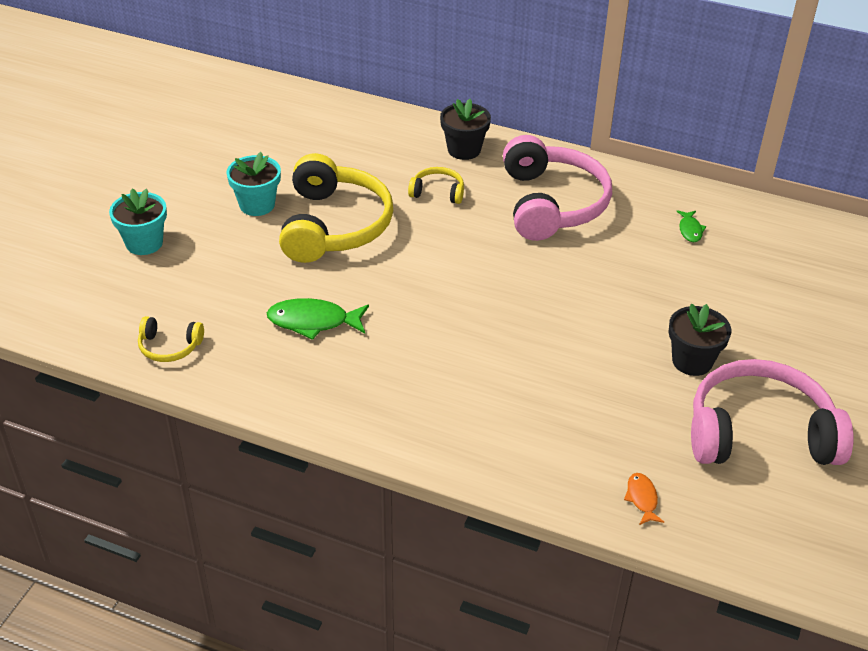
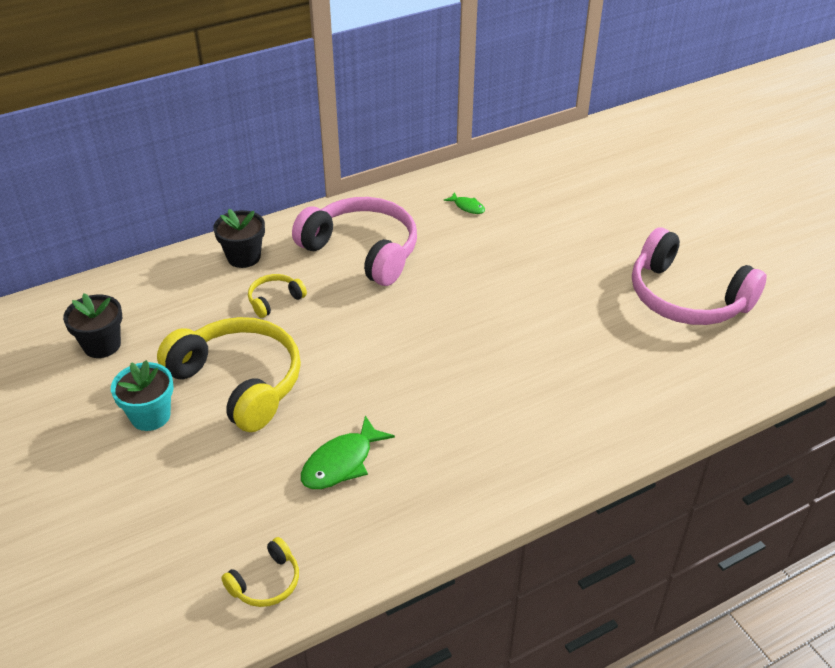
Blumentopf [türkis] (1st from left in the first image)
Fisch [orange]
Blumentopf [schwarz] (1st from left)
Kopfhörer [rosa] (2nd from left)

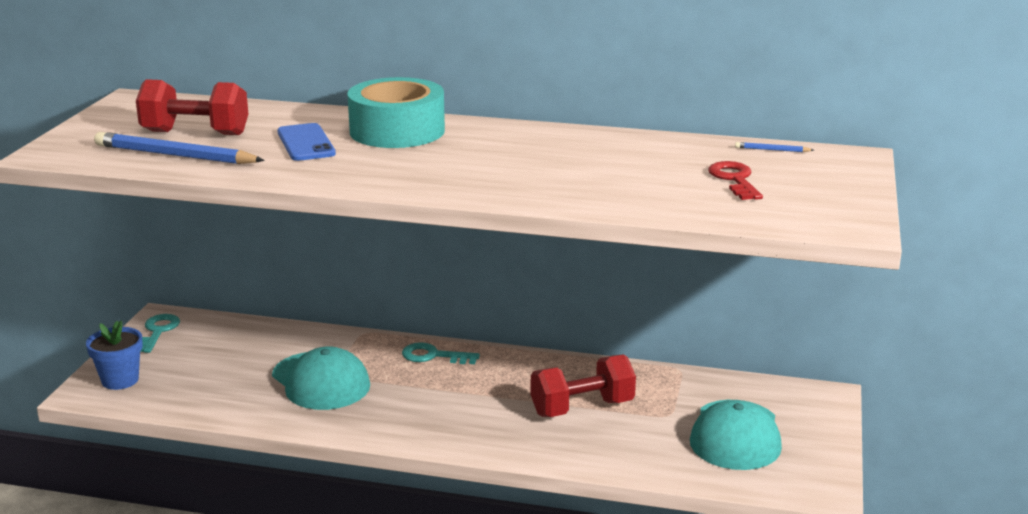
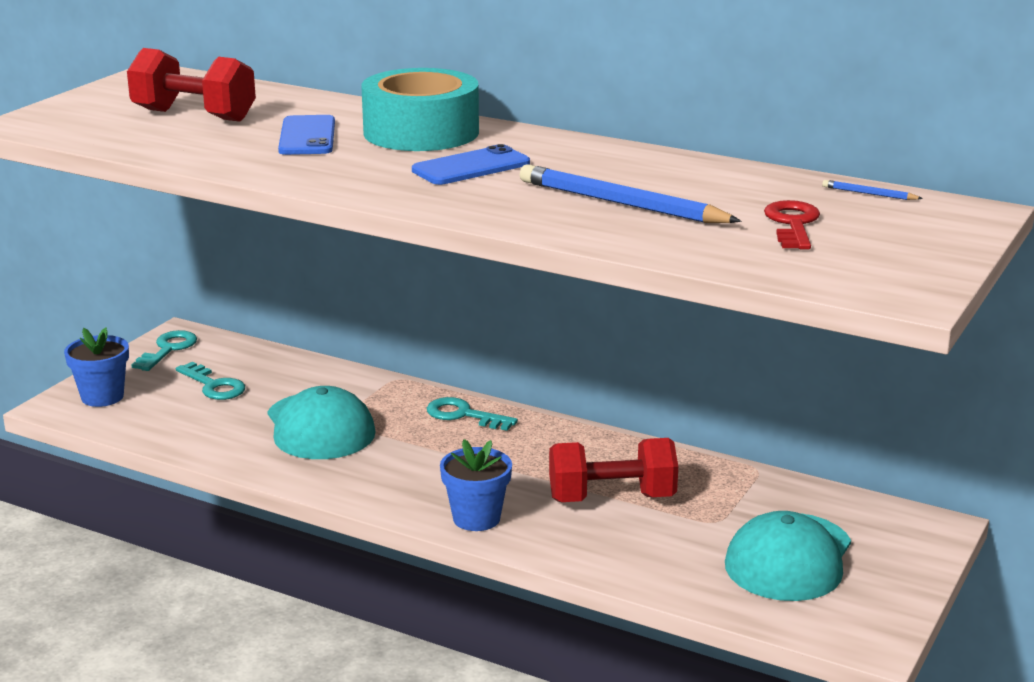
Schlüssel [türkis] (2nd from left)
Handy [blau] (2nd from left)
Blumentopf [blau] (2nd from left)
Bleistift [blau] (1st from left)

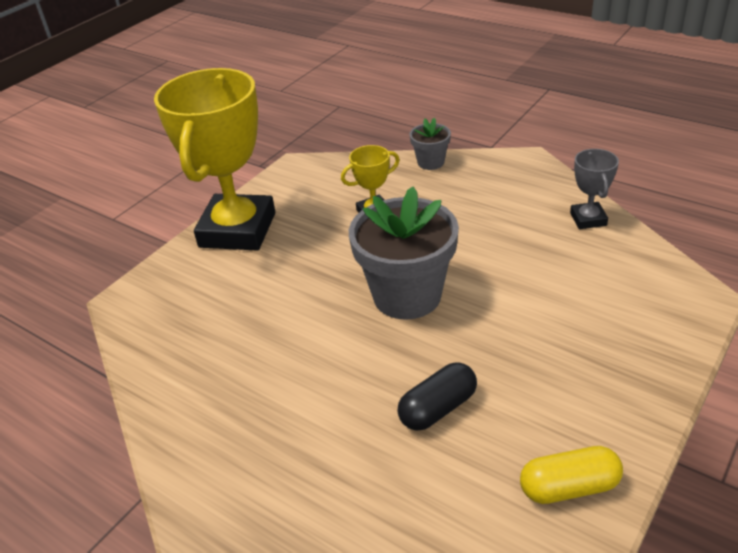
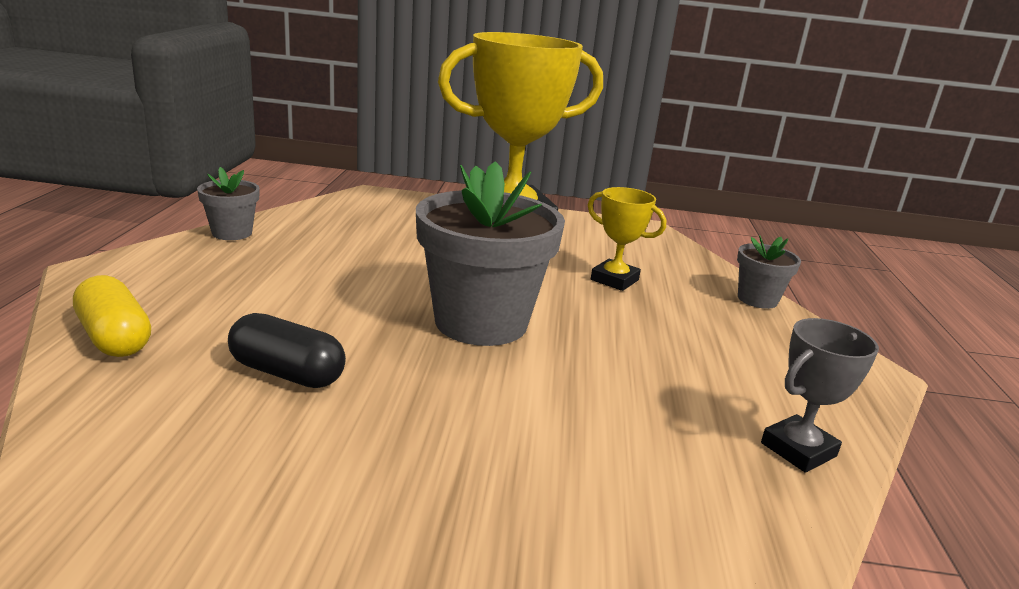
Blumentopf [grau] (1st from left)
Kapsel [gelb]

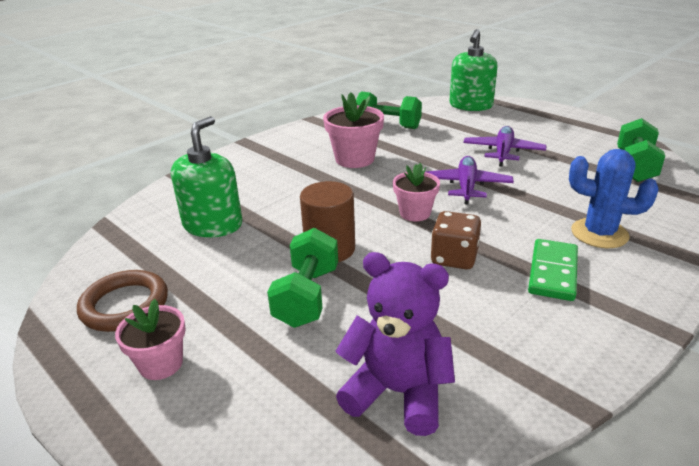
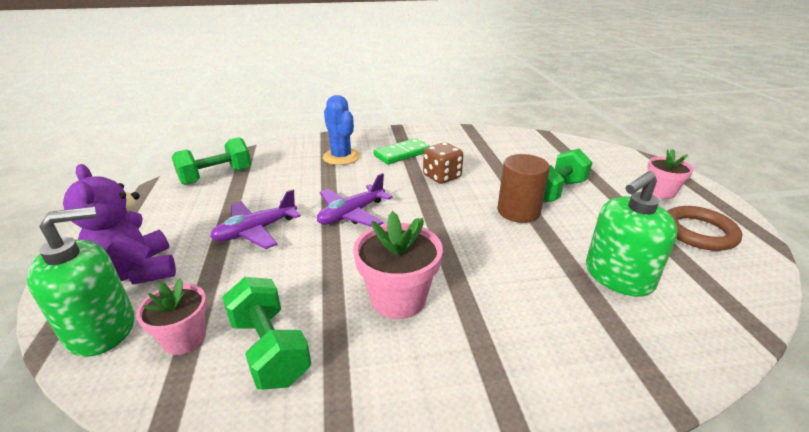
Teddybär [lila]
Blumentopf [rosa] (1st from left)

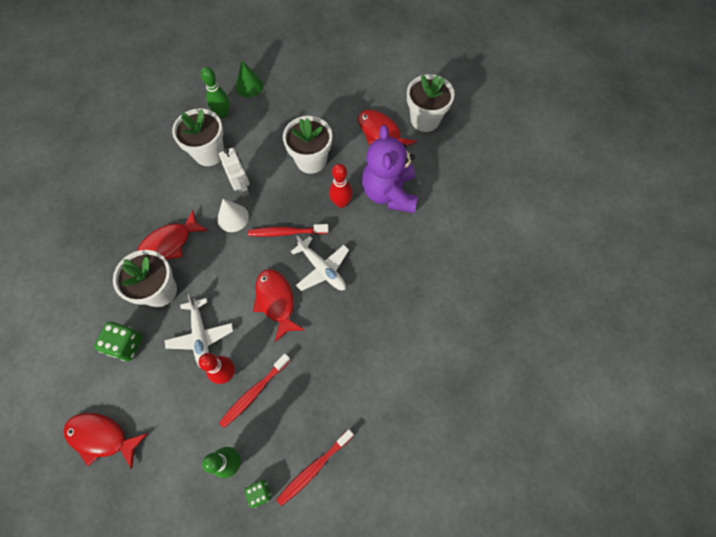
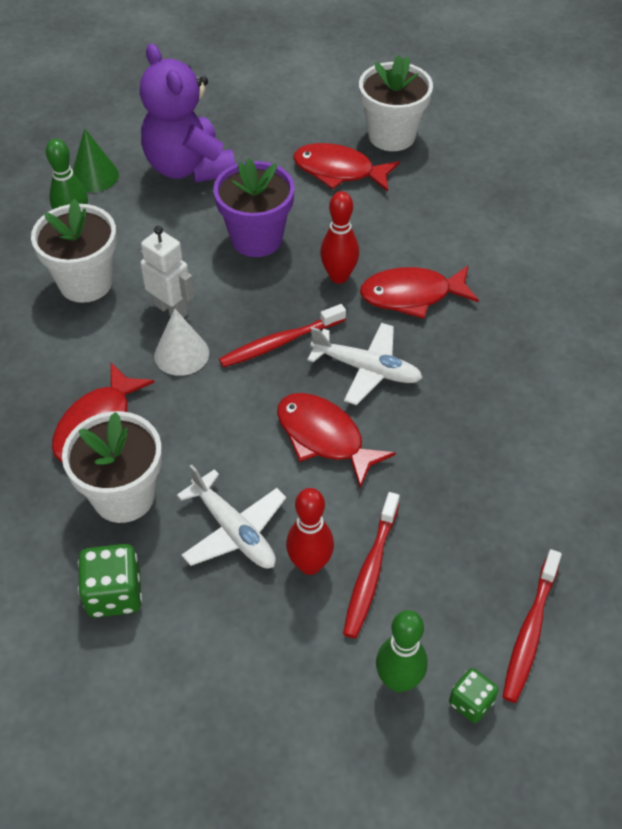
Fisch [rot] (4th from left)
Teddybär [lila]
Blumentopf [lila]

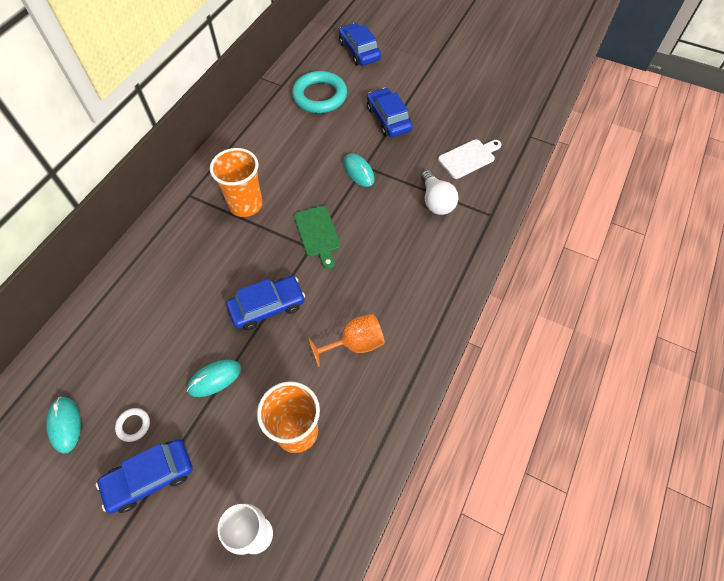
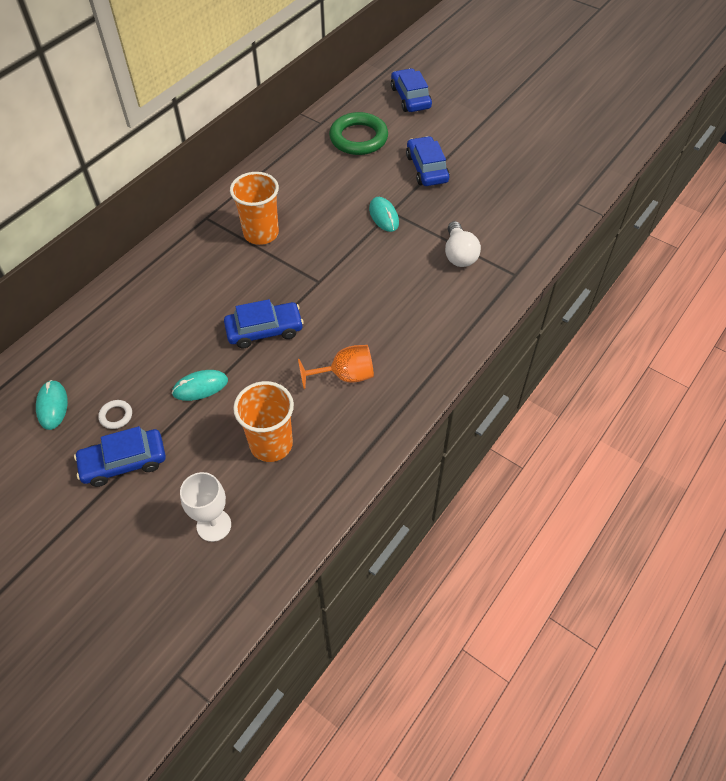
Schneidebrett [grün]
Schneidebrett [weiß]
Ring [grün]

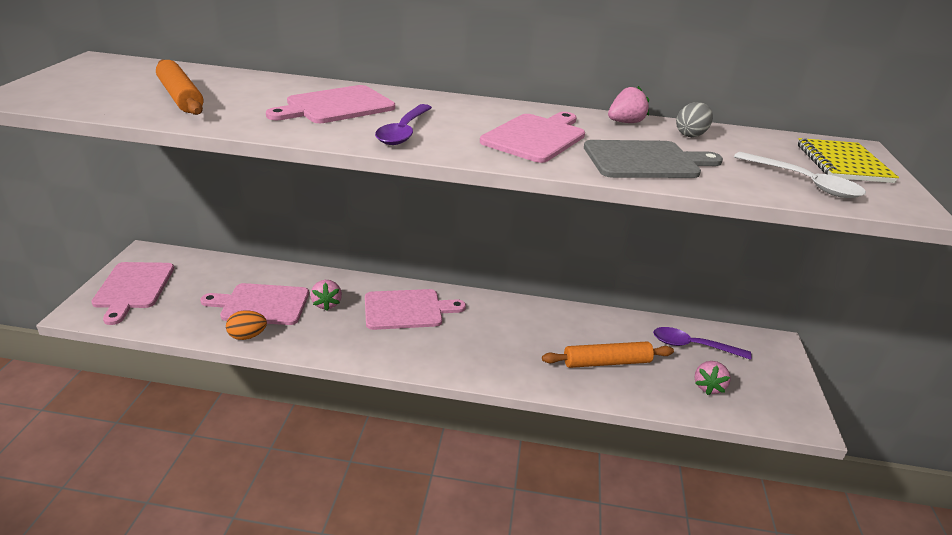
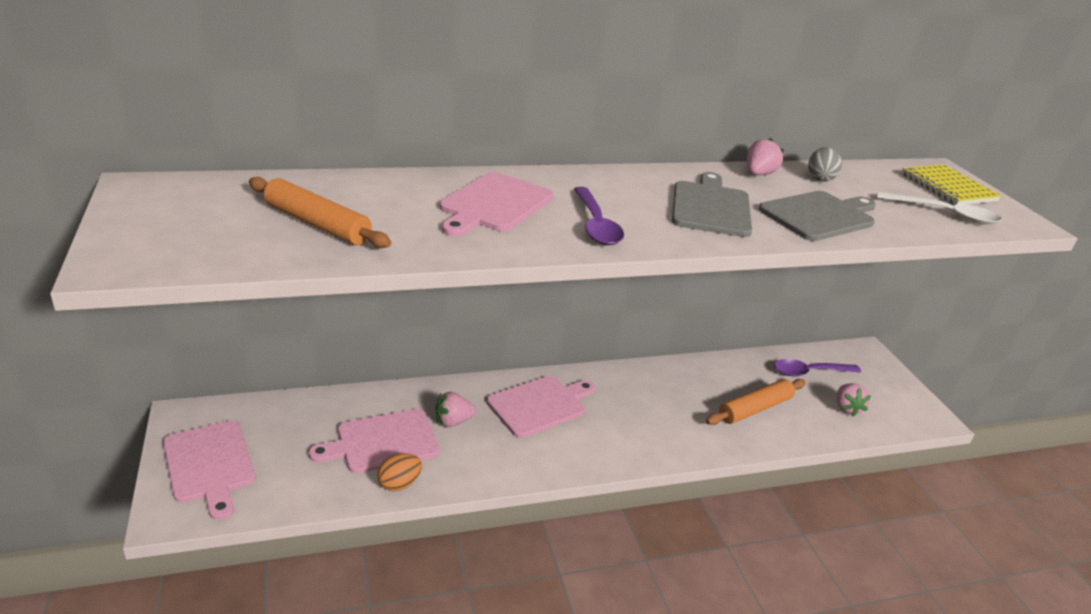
Schneidebrett [grau] (1st from left)
Erdbeere [rosa] (1st from left)

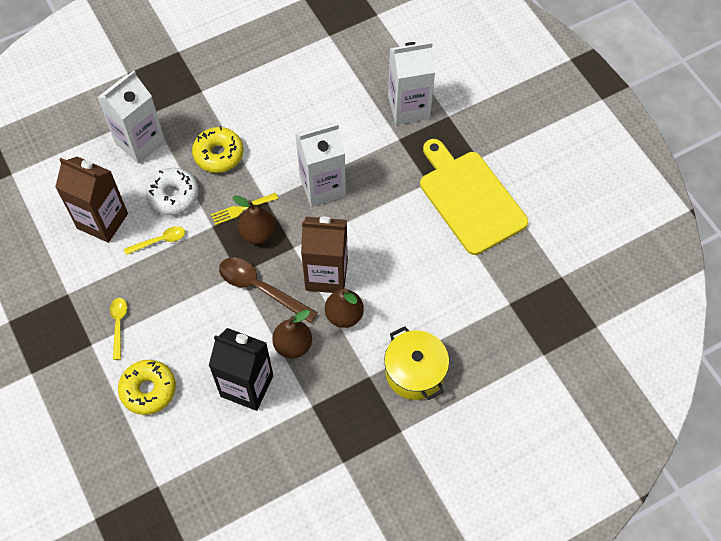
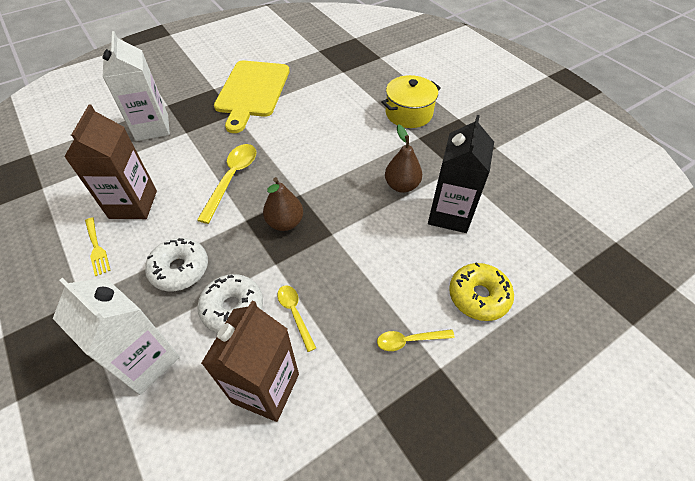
Löffel [braun]
Birne [braun] (3rd from left in the first image)
Gabel [gelb]
Getränkekarton [braun] (1st from left)
Löffel [gelb] (1st from left)
Donut [weiß] (1st from left)
Schneidebrett [gelb]

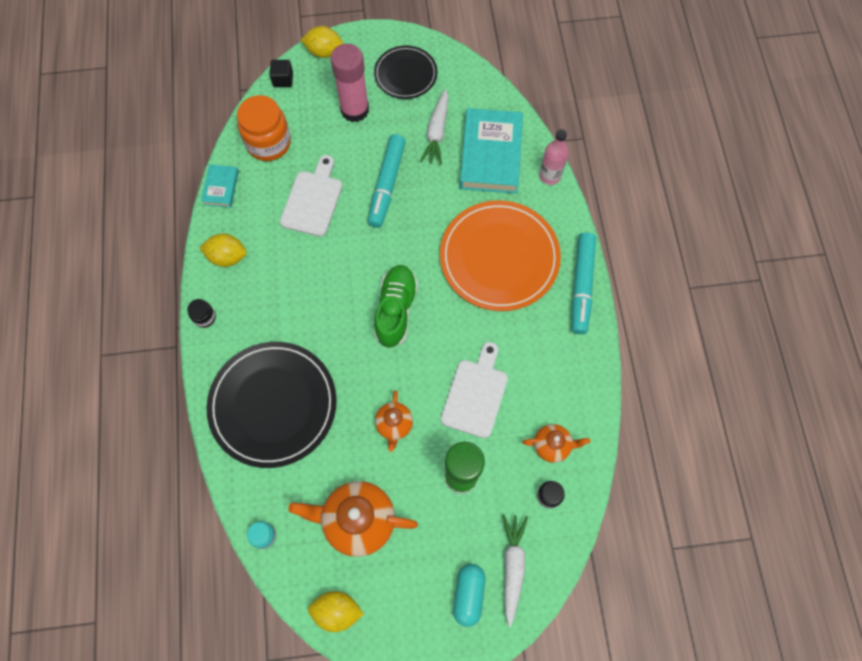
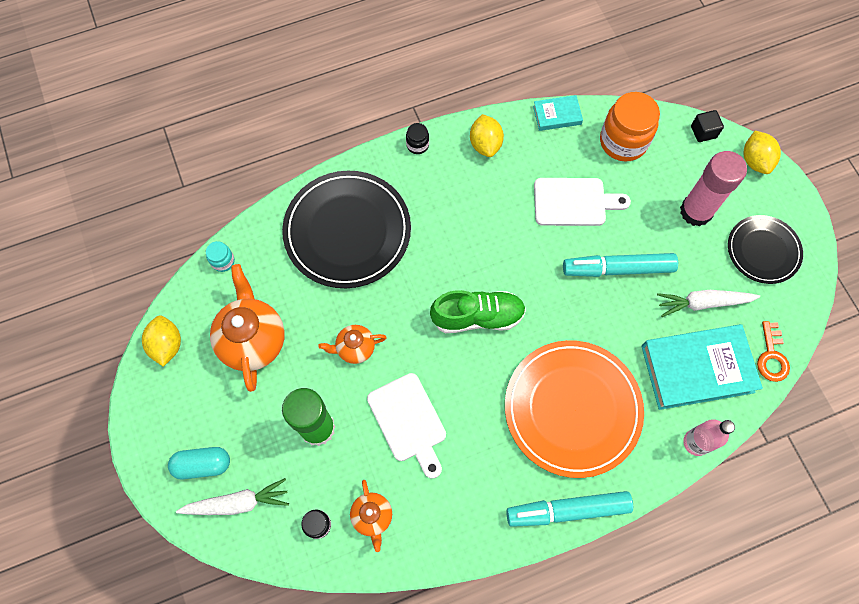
Schlüssel [orange]
Schneidebrett [weiß] (1st from left)

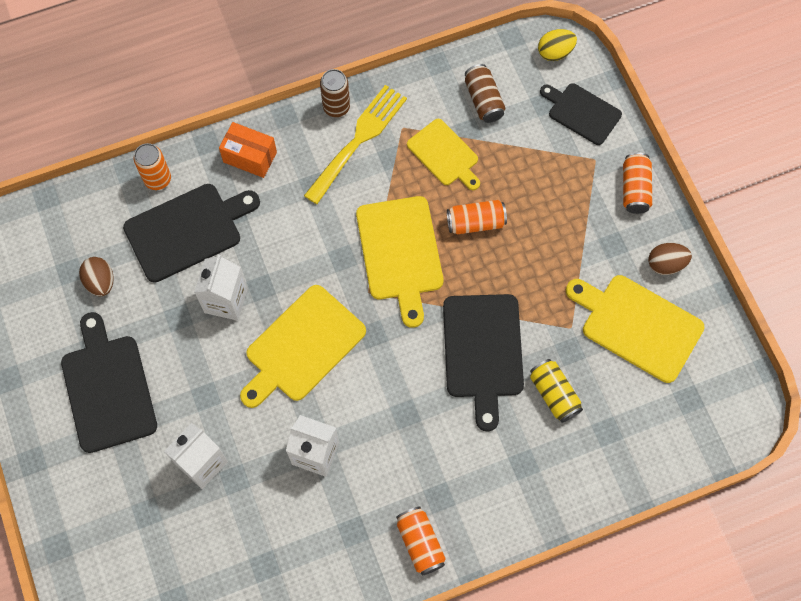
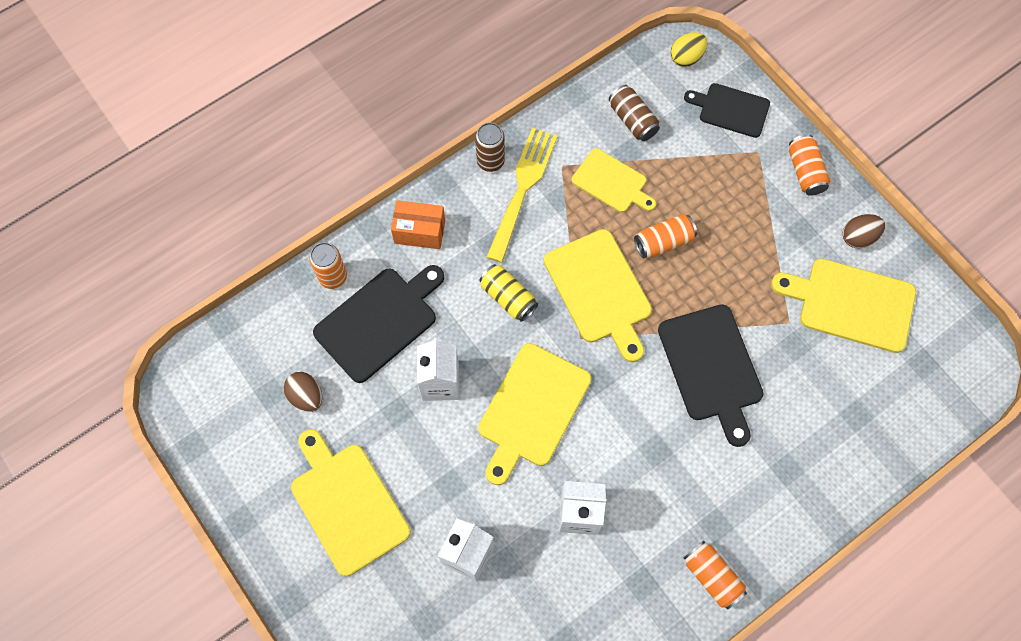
Dose [gelb]
Schneidebrett [gelb] (1st from left)

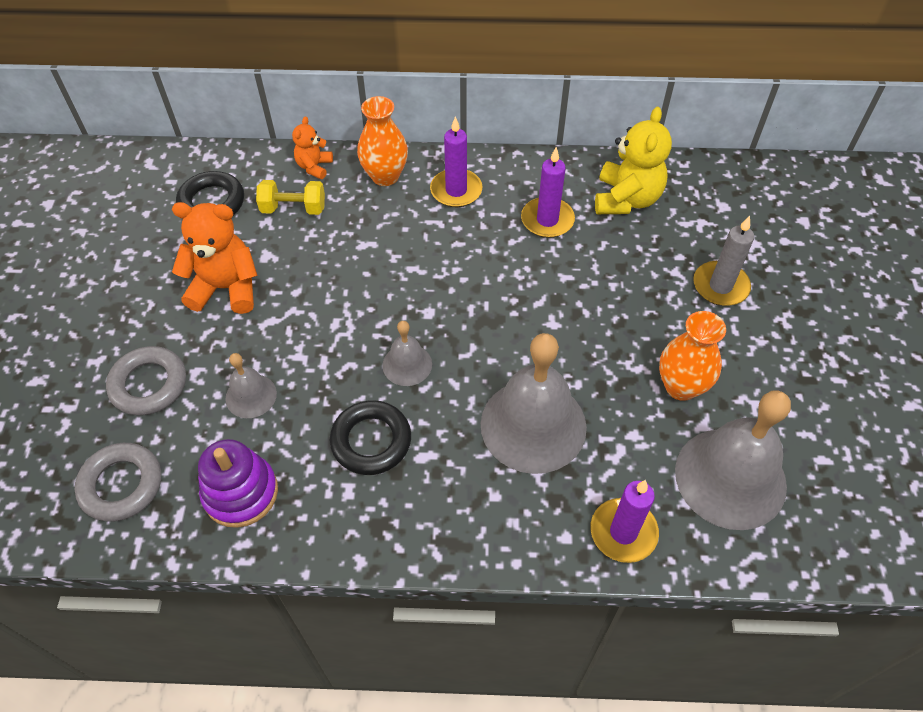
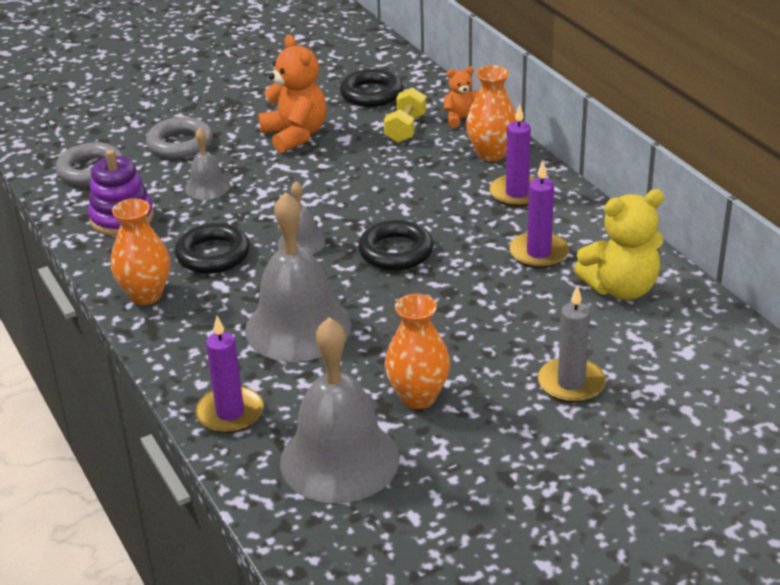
Vase [orange] (1st from left)
Ring [schwarz] (3rd from left)
Hantel [gelb]

